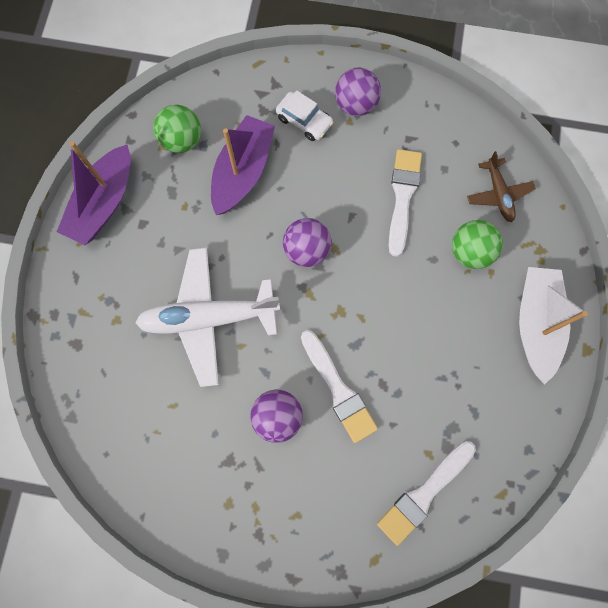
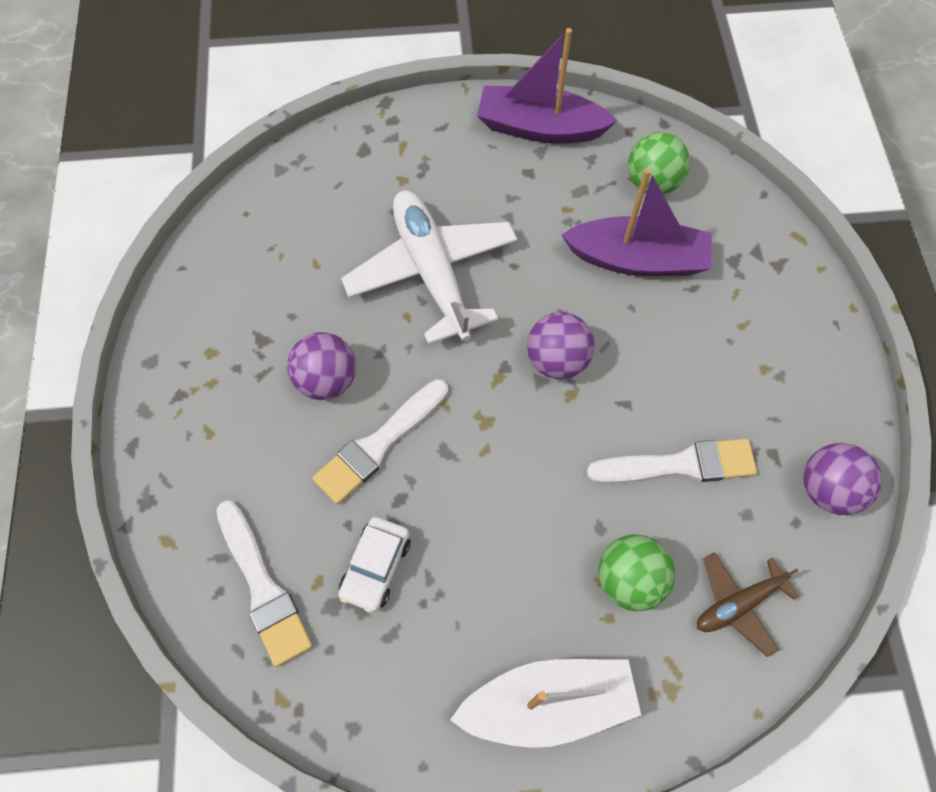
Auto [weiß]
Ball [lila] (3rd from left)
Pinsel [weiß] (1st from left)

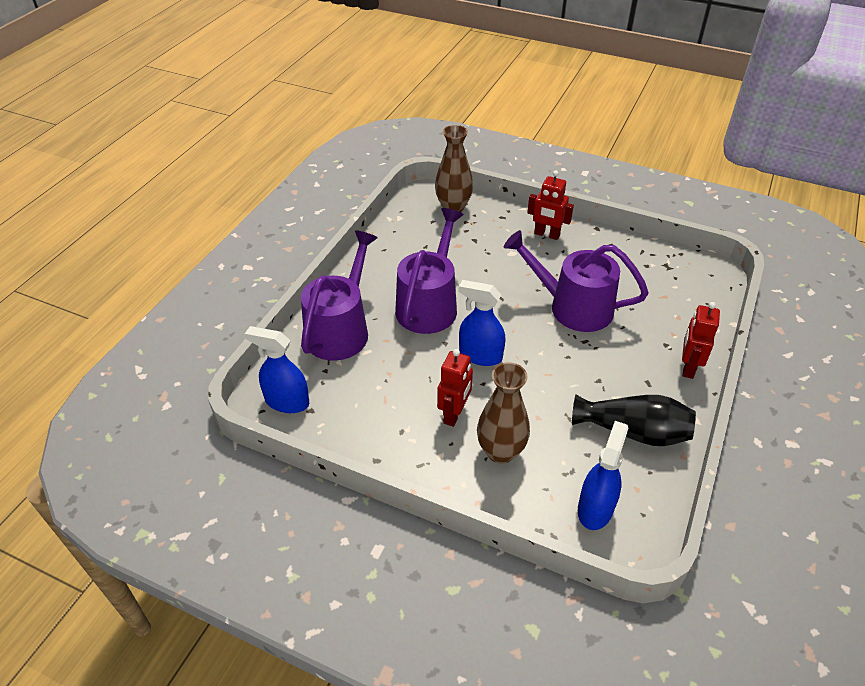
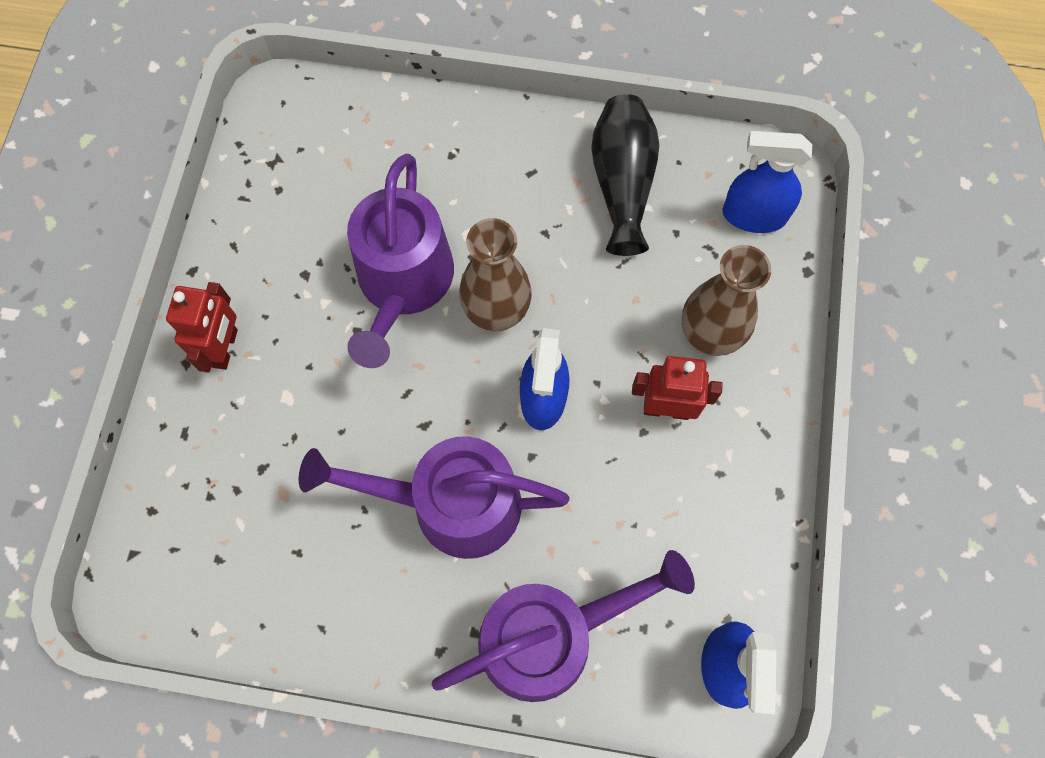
Roboter [rot] (3rd from left in the first image)
Vase [braun] (1st from left)
Gießkanne [lila] (3rd from left)

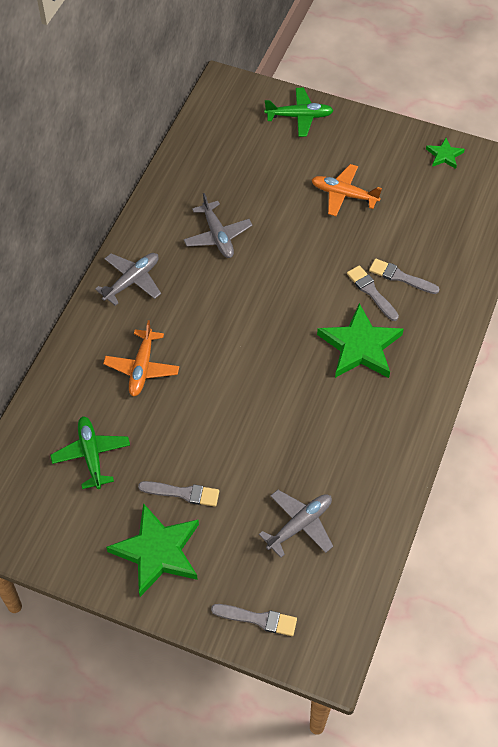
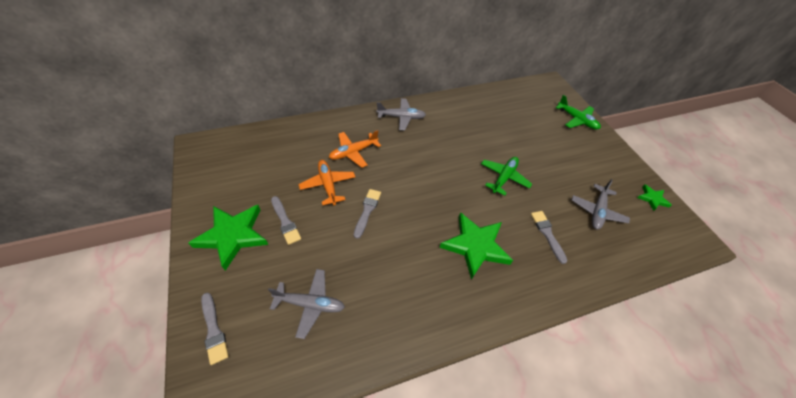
Flugzeug [grün] (1st from left)
Flugzeug [grau] (3rd from left)
Flugzeug [orange] (1st from left)
Pinsel [grau] (3rd from left)

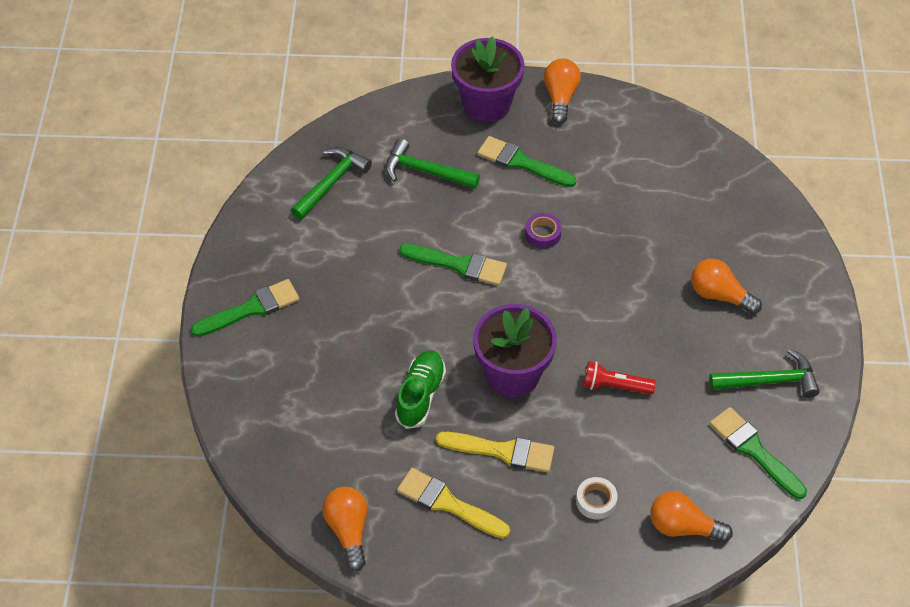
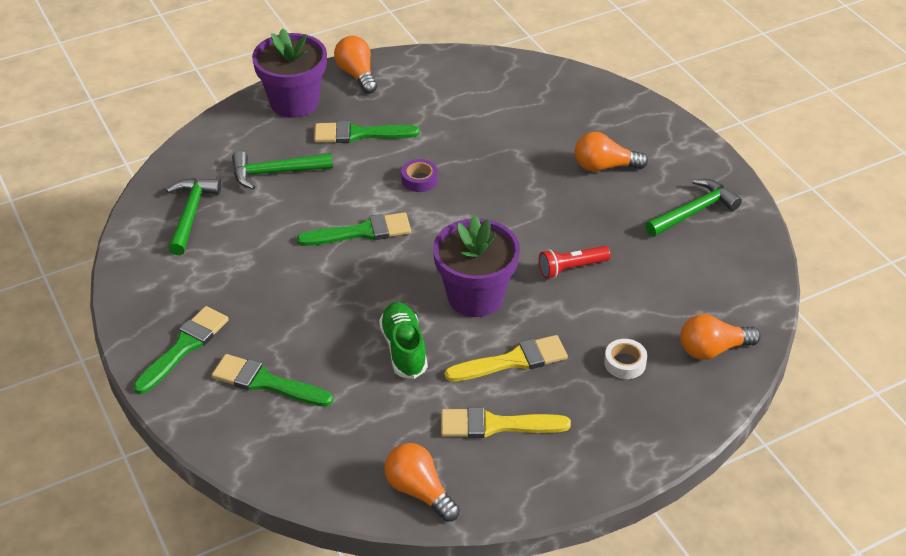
Pinsel [grün] (2nd from left)

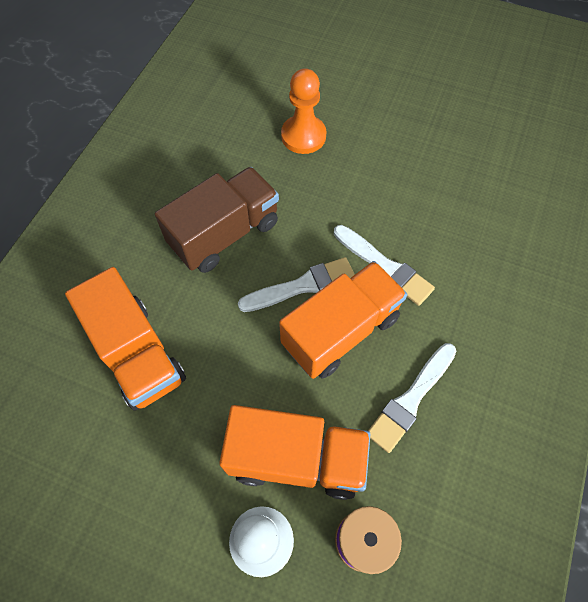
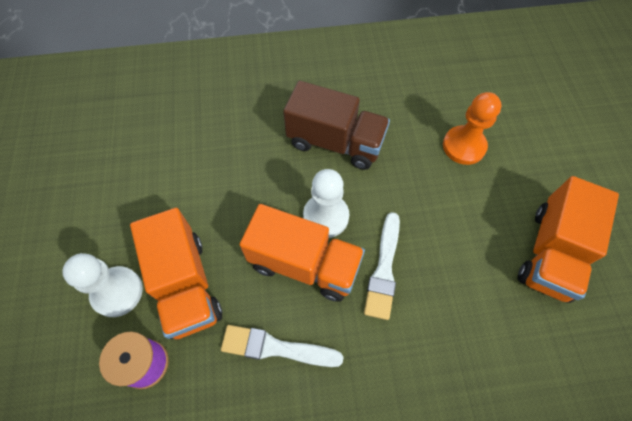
Lastwagen [orange] (3rd from left)
Bauer [weiß] (2nd from left)

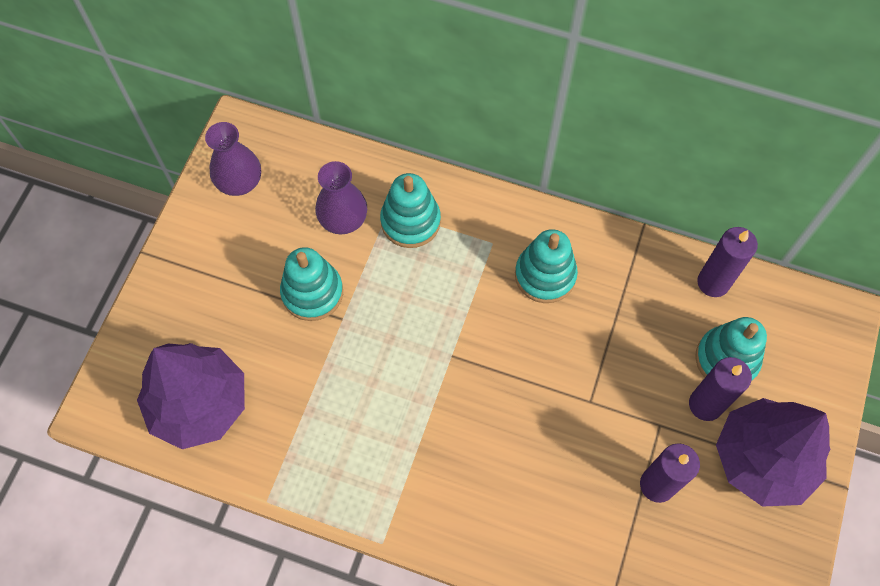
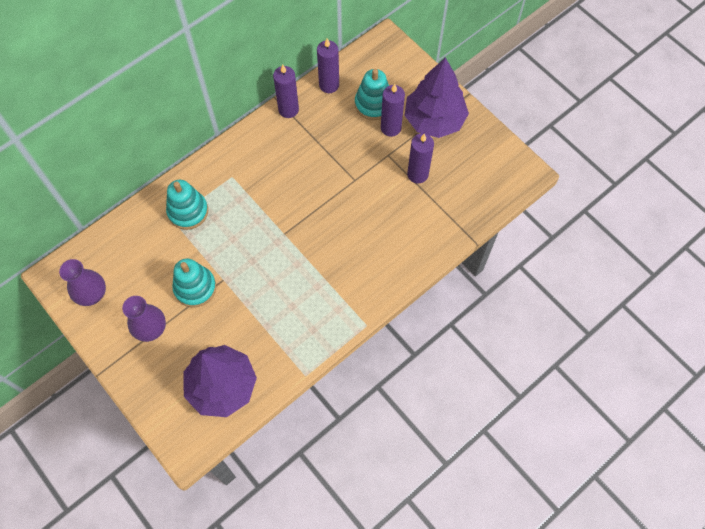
Stapelspielzeug [türkis] (3rd from left in the first image)
Kerze [lila] (1st from left)
Vase [lila] (2nd from left)

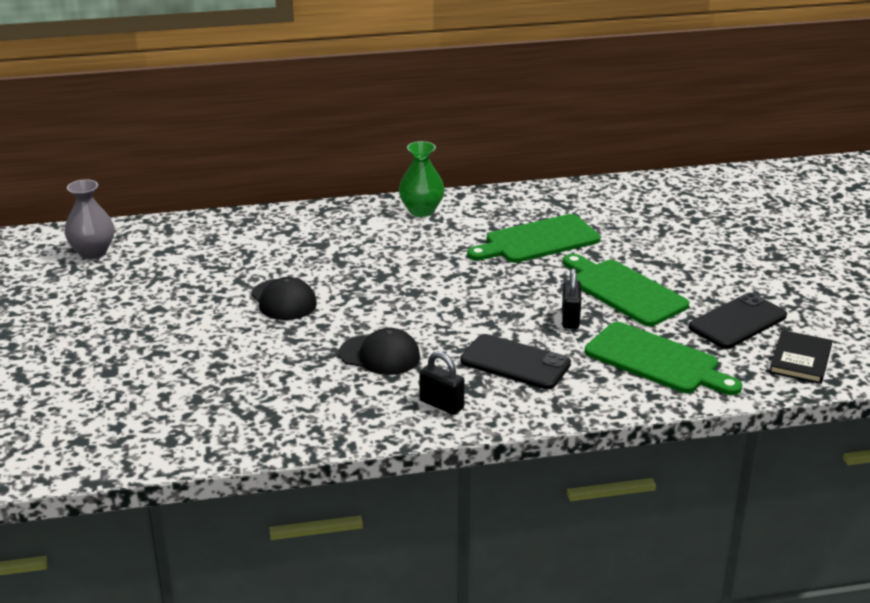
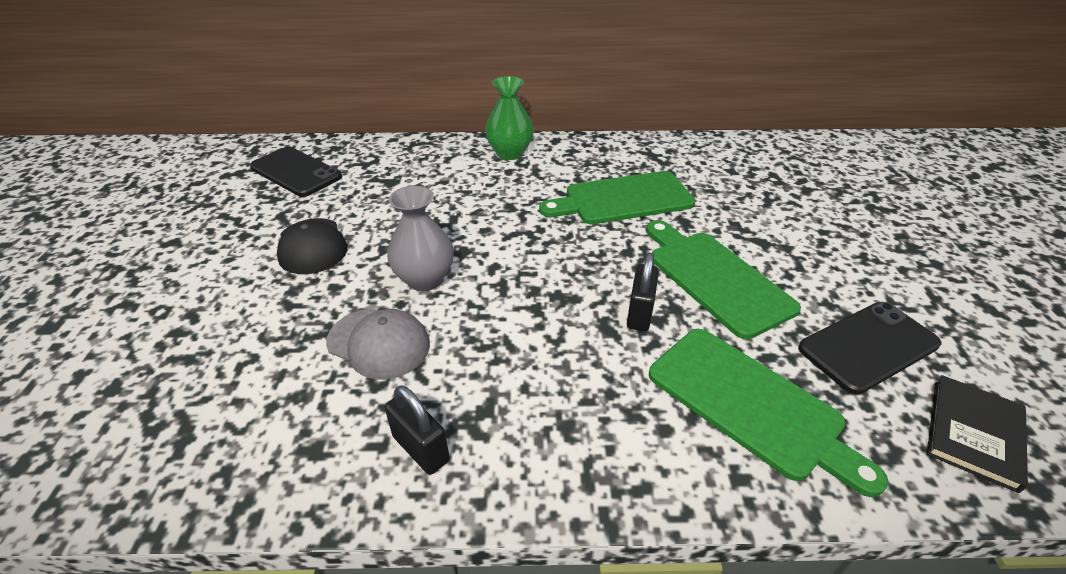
Vase [grau]
Handy [schwarz] (1st from left)
Kappe [grau]

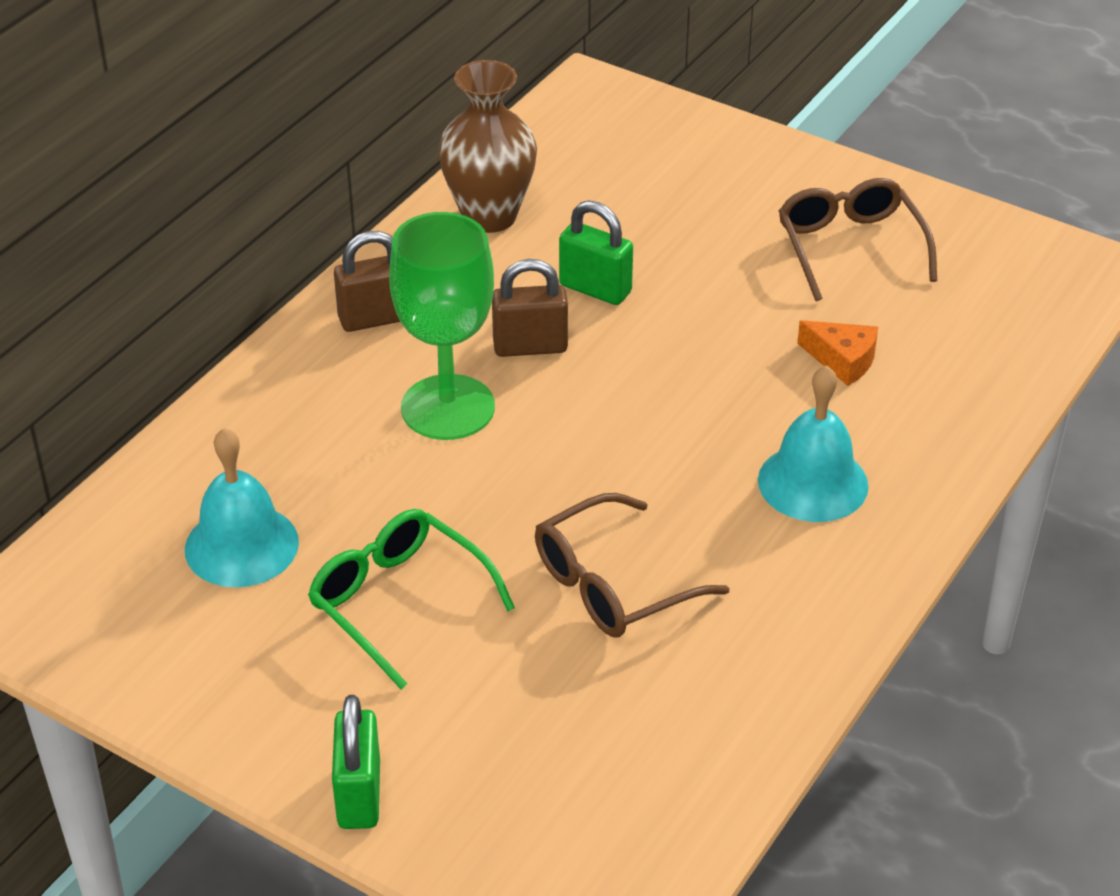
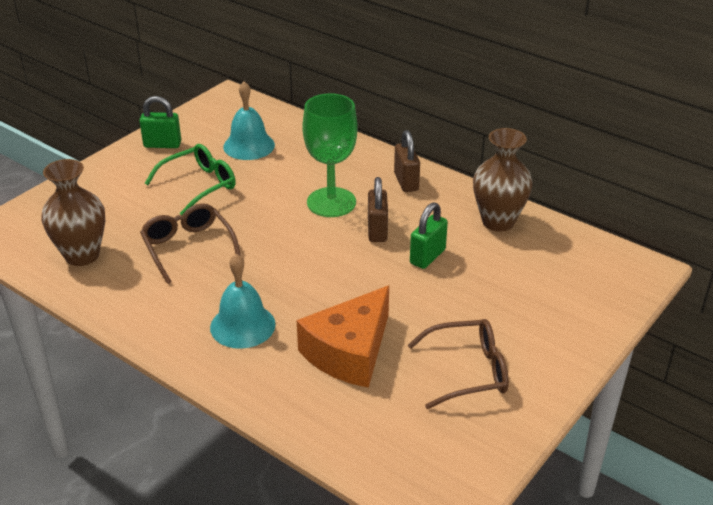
Vase [braun] (1st from left)
Vorhängeschloss [grün] (1st from left)
Käse [orange]

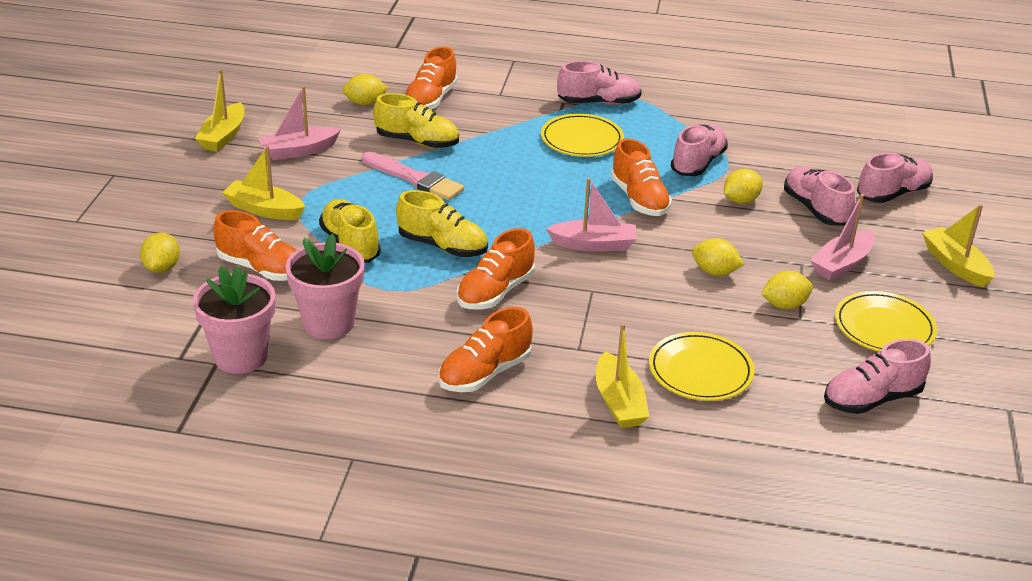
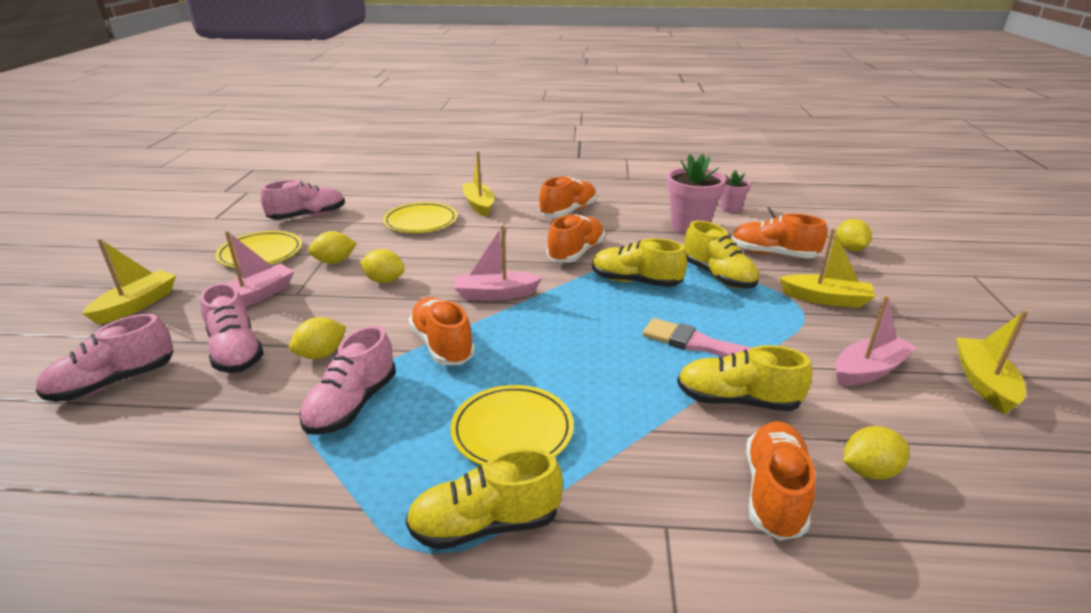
Schuh [gelb] (1st from left)
Boot [gelb] (1st from left)
Blumentopf [rosa] (2nd from left)

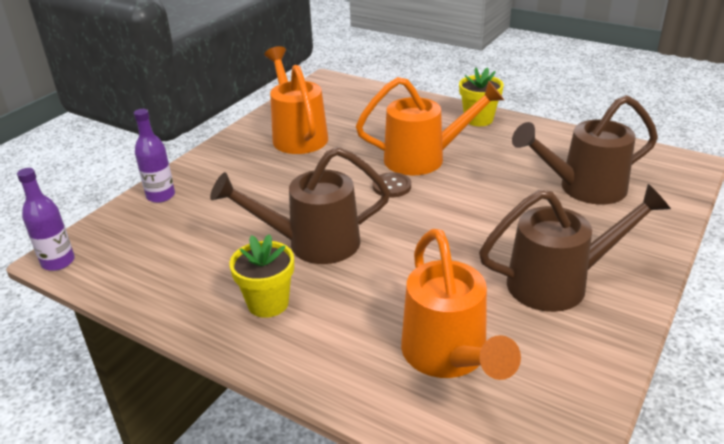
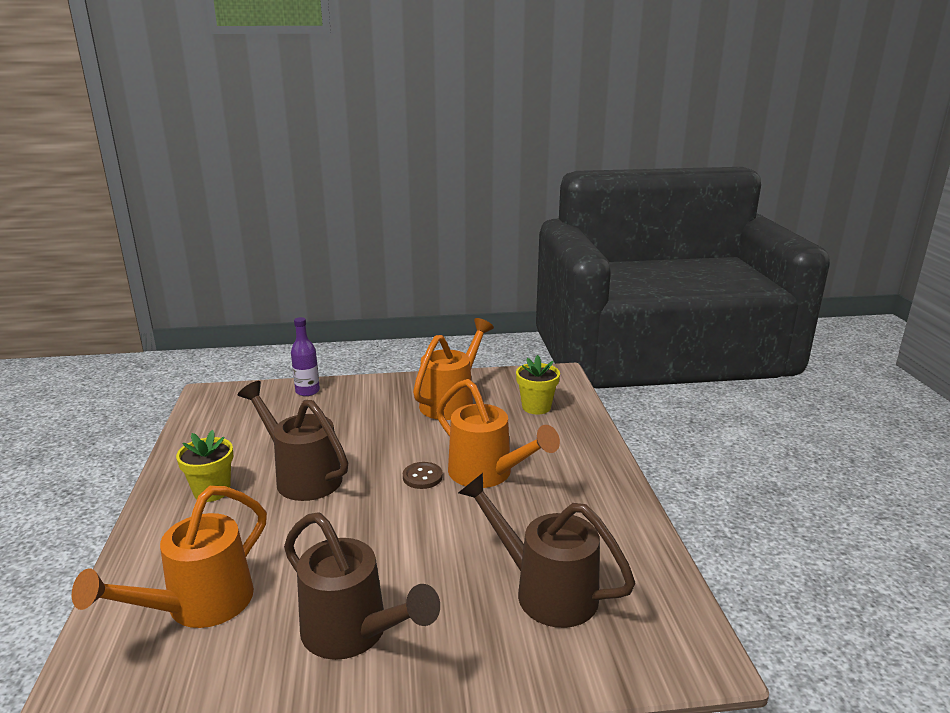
Flasche [lila] (1st from left in the first image)
Blumentopf [gelb] (2nd from left)

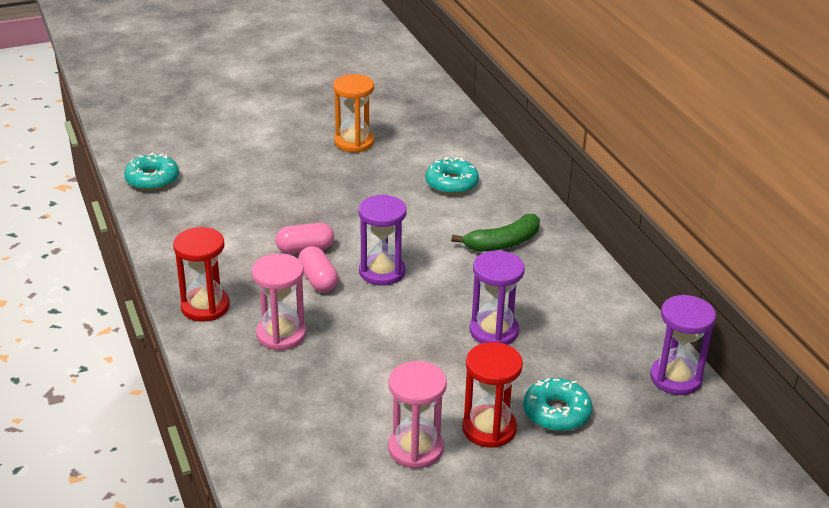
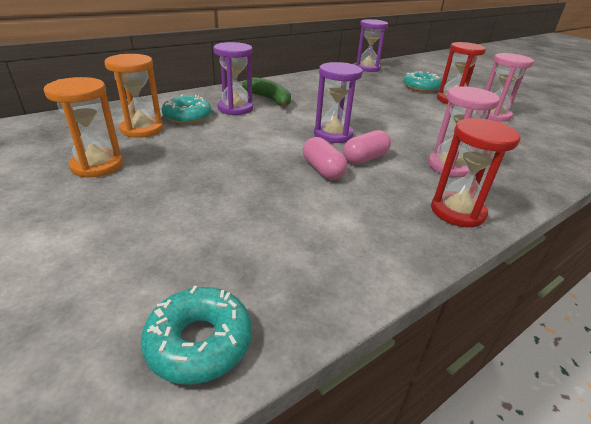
Sanduhr [orange] (2nd from left)
Sanduhr [lila] (1st from left)

